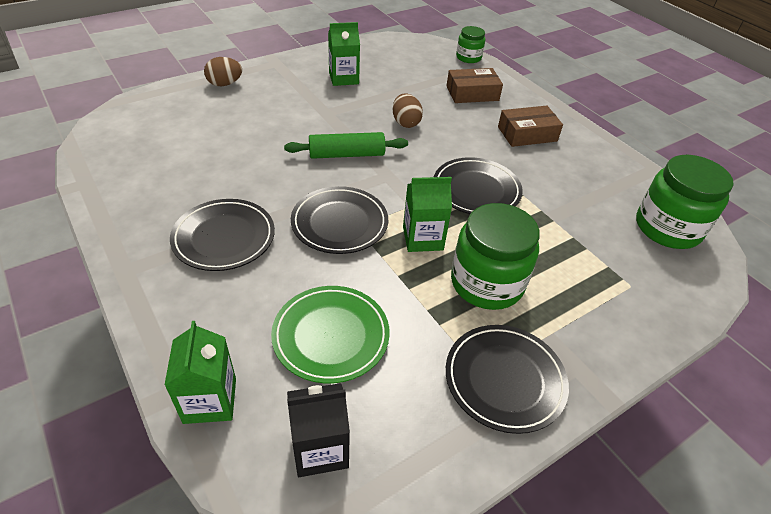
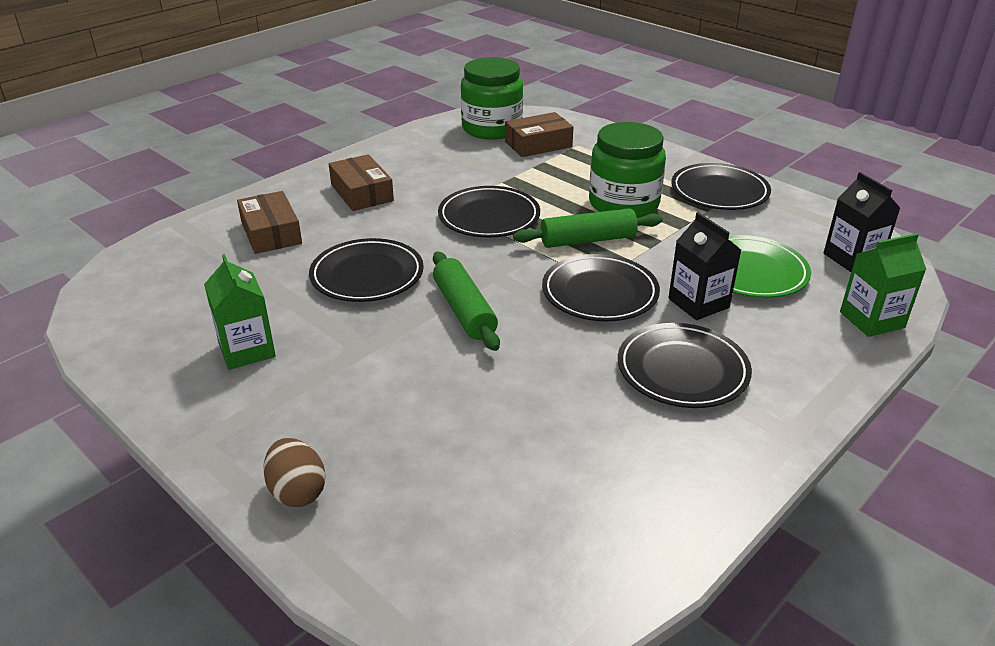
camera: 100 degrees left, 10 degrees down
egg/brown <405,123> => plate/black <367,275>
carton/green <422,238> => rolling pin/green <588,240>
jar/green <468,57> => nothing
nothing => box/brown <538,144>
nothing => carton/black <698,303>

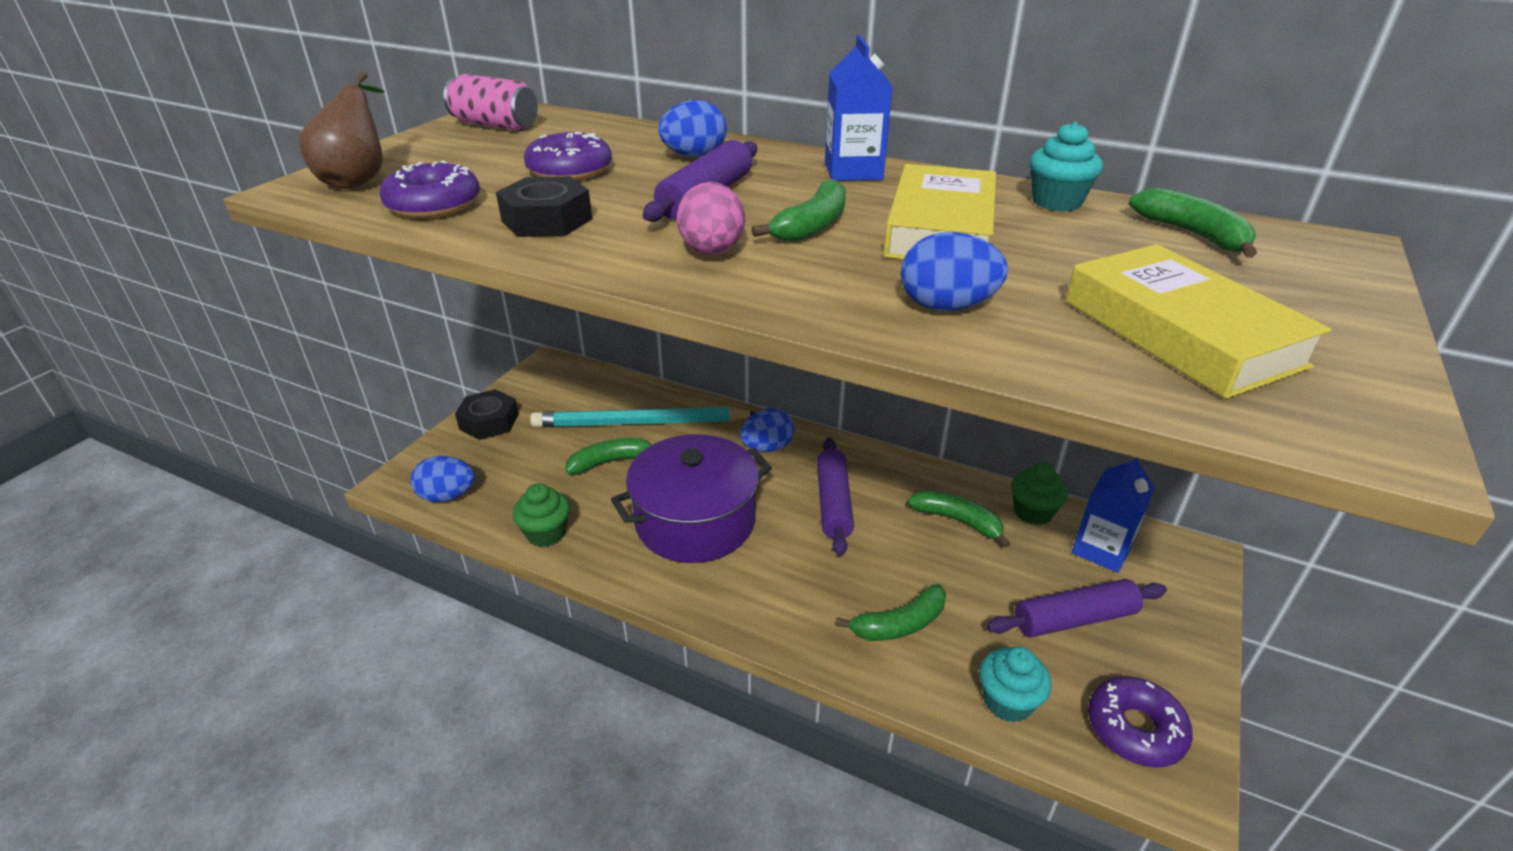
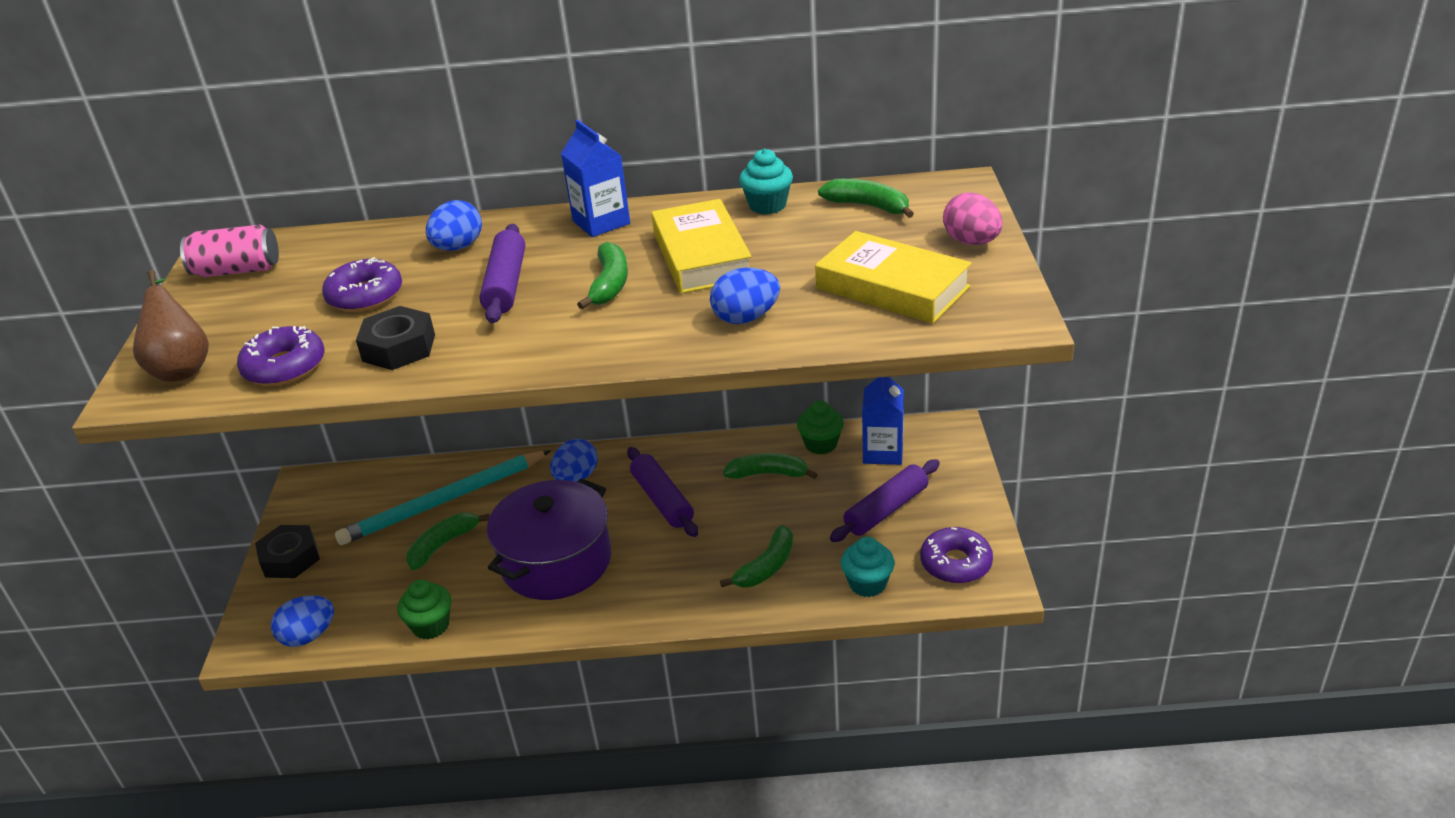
camera: 25 degrees left, 0 degrees up
egg/pink <712,252> => egg/pink <971,242>, move

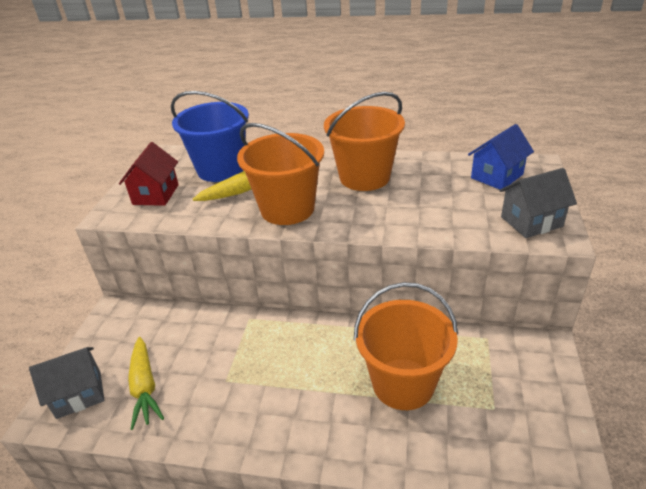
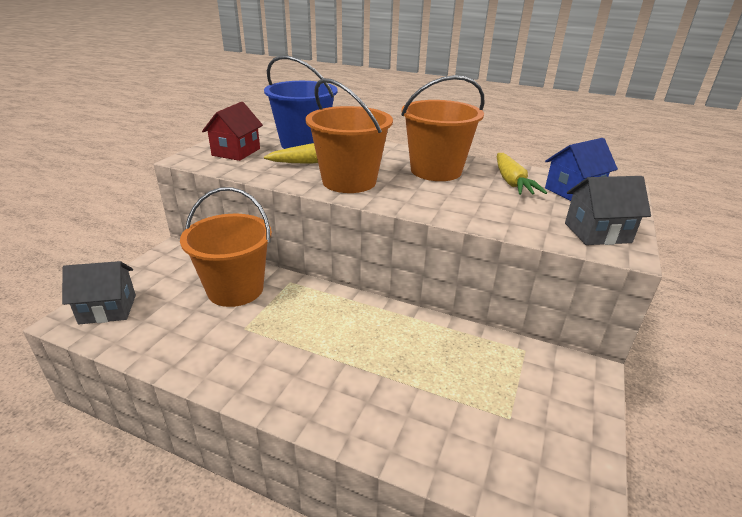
camera: 10 degrees right, 5 degrees down
carrot/yellow <145,387> => carrot/yellow <511,182>, move
bucket/orange <403,384> => bucket/orange <235,289>, move

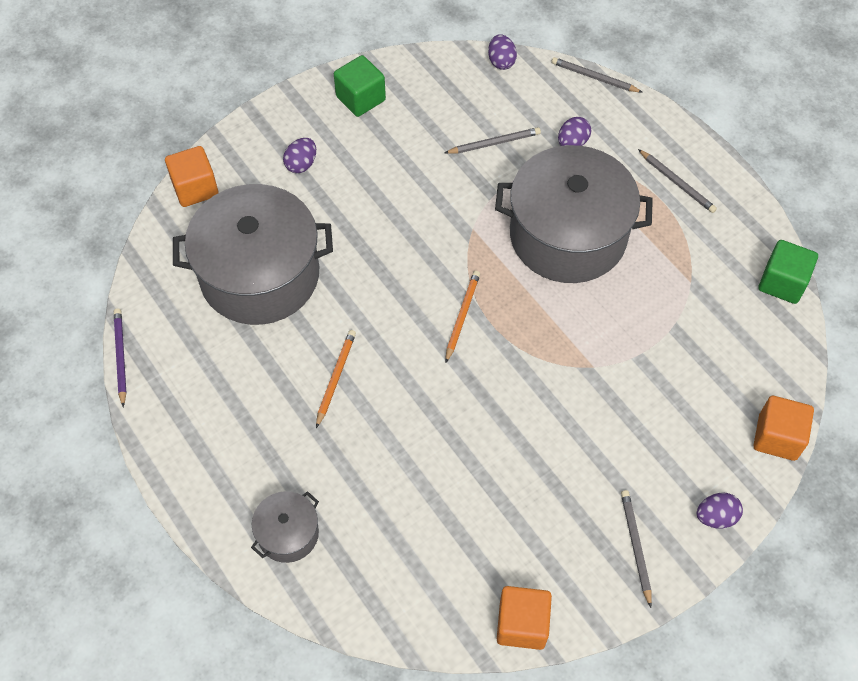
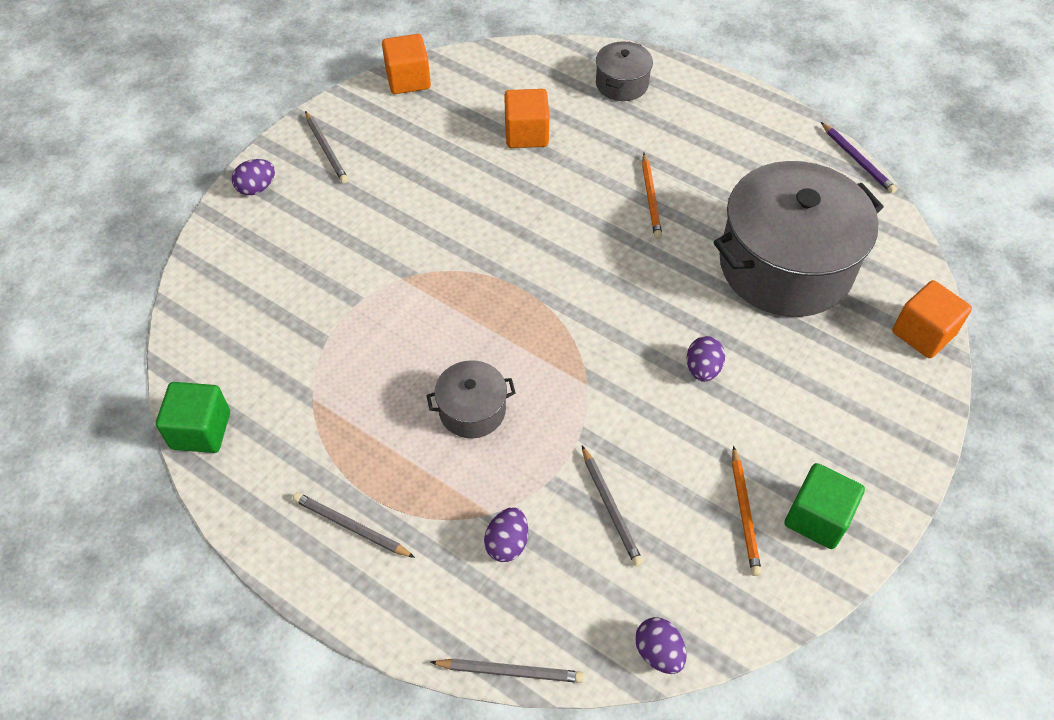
camera: 160 degrees right, 5 degrees down
egg/purple <301,164> => egg/purple <702,369>, move
pencil/grey <494,143> => pencil/grey <610,507>, 75 degrees counterclockwise
pencil/orange <462,316> => pencil/orange <744,513>, move
pot/grey <568,235> => pot/grey <472,410>, x0.45
cube/orange <777,437> => cube/orange <526,134>, move

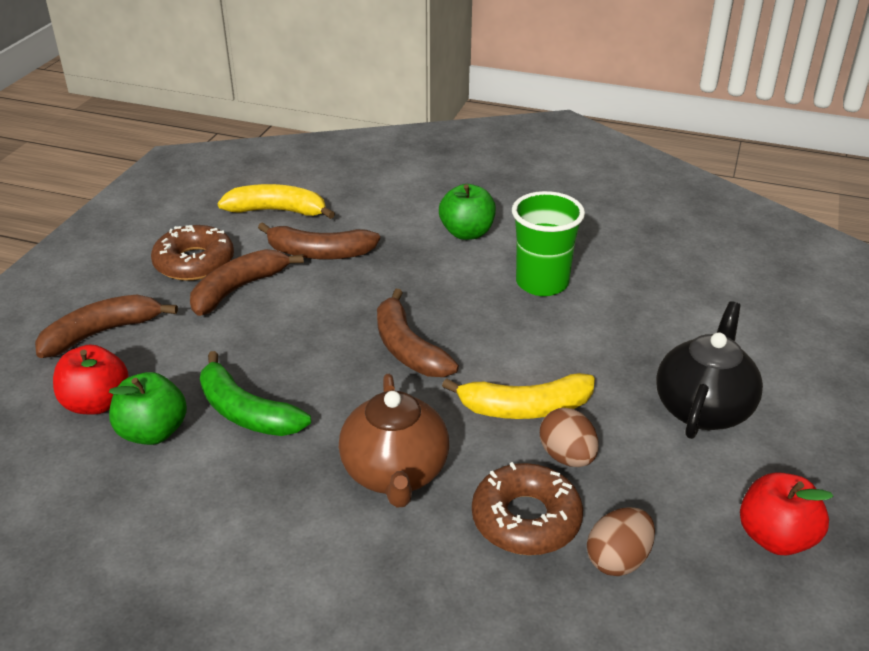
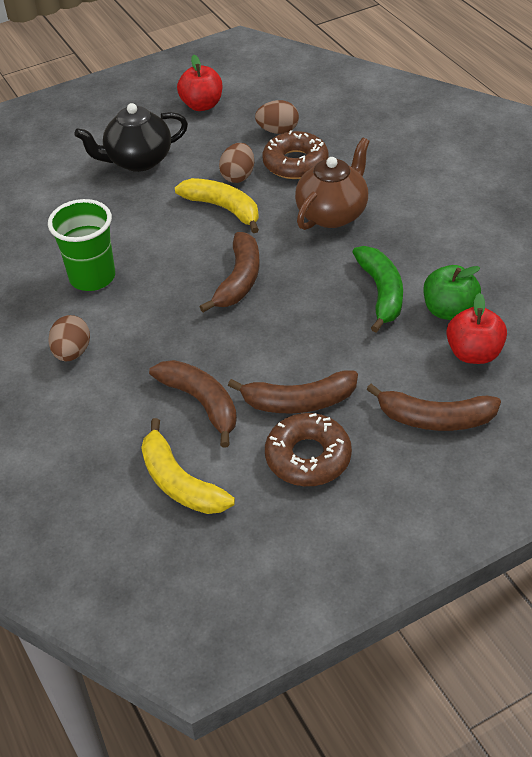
camera: 135 degrees left, 10 degrees up
apple/green <467,233> => egg/brown <72,352>

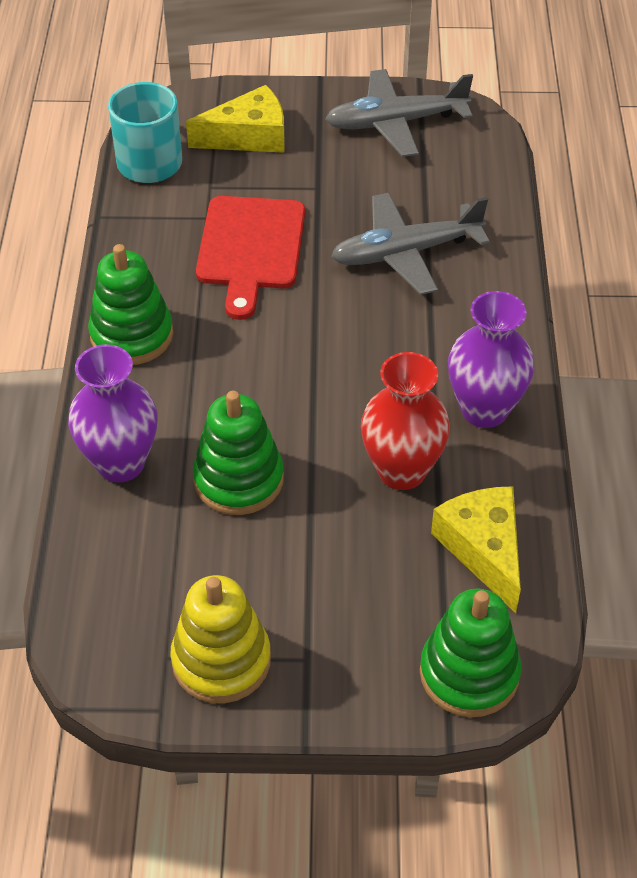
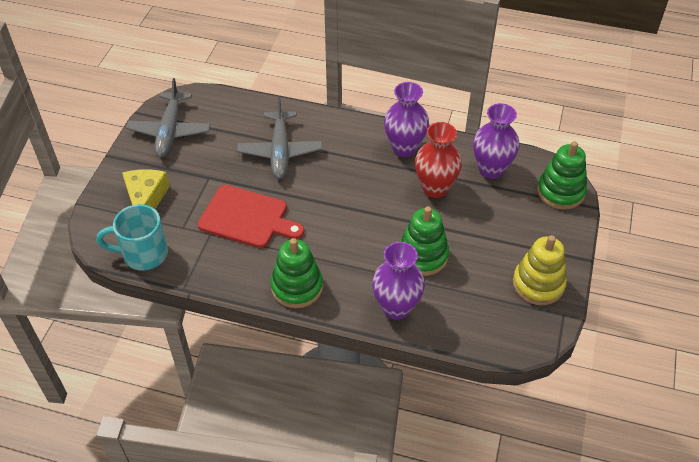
camera: 75 degrees left, 0 degrees up
cheese/yellow <483,549> => vase/purple <491,169>

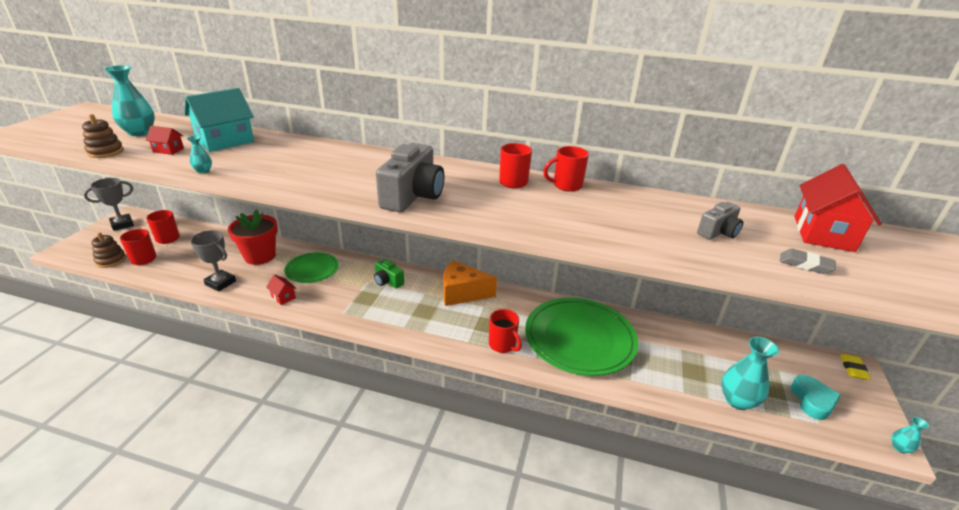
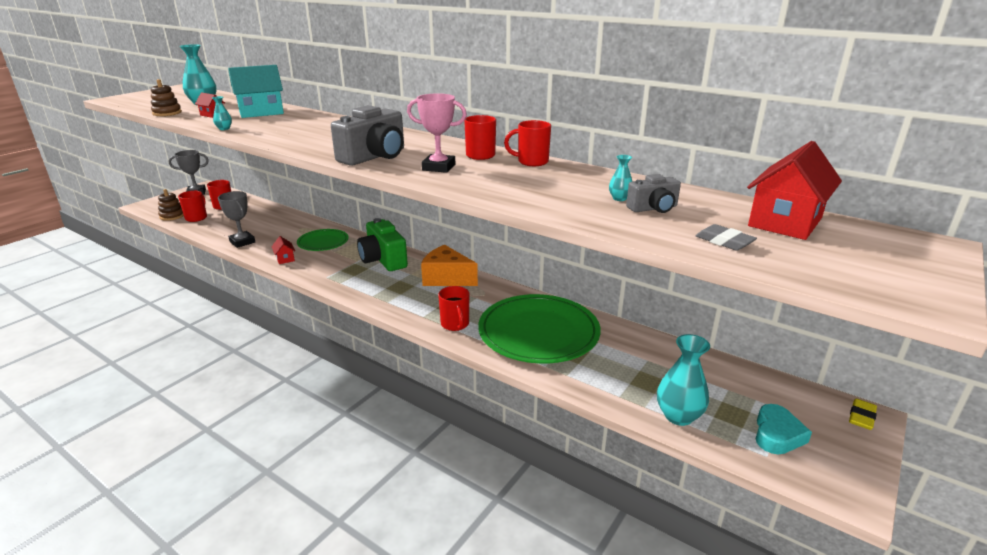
camera: 20 degrees right, 5 degrees down
flower pot/red <260,256> => nothing
camera/green <388,281> => camera/green <383,260>, x1.82
vase/turquoise <899,448> => vase/turquoise <619,198>, move
nothing => trophy/pink <439,167>

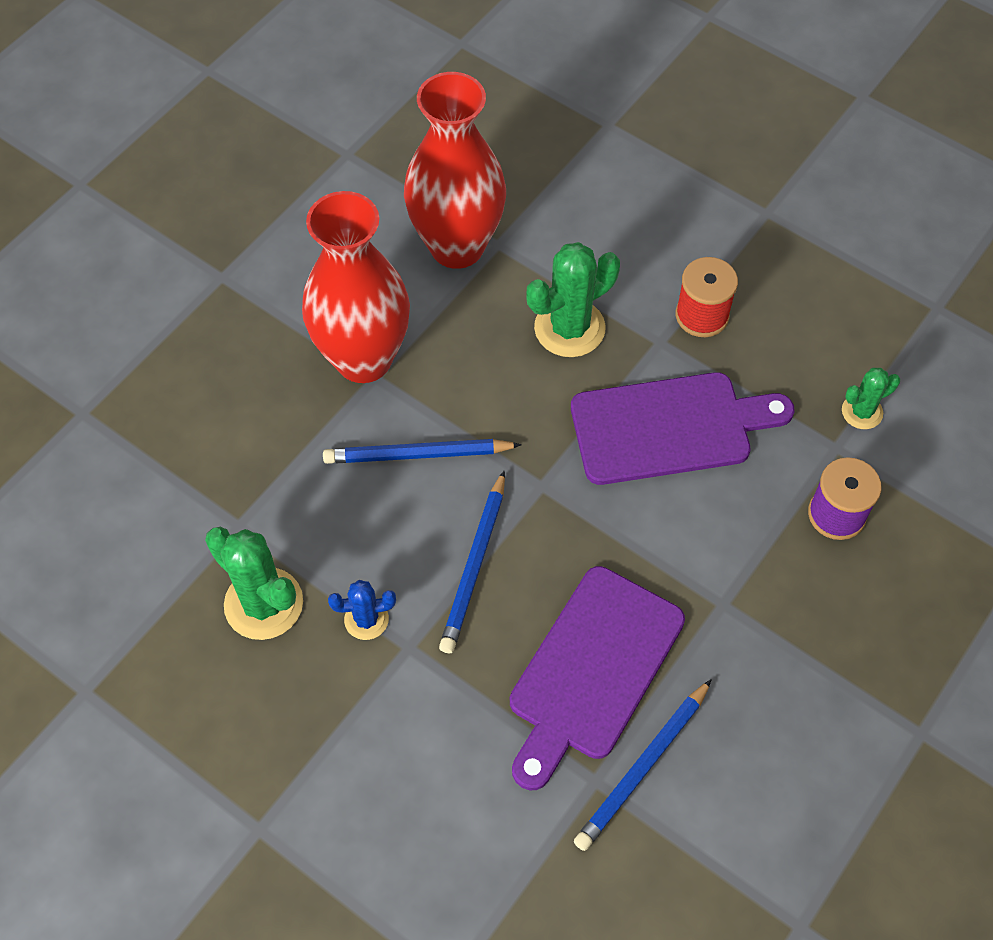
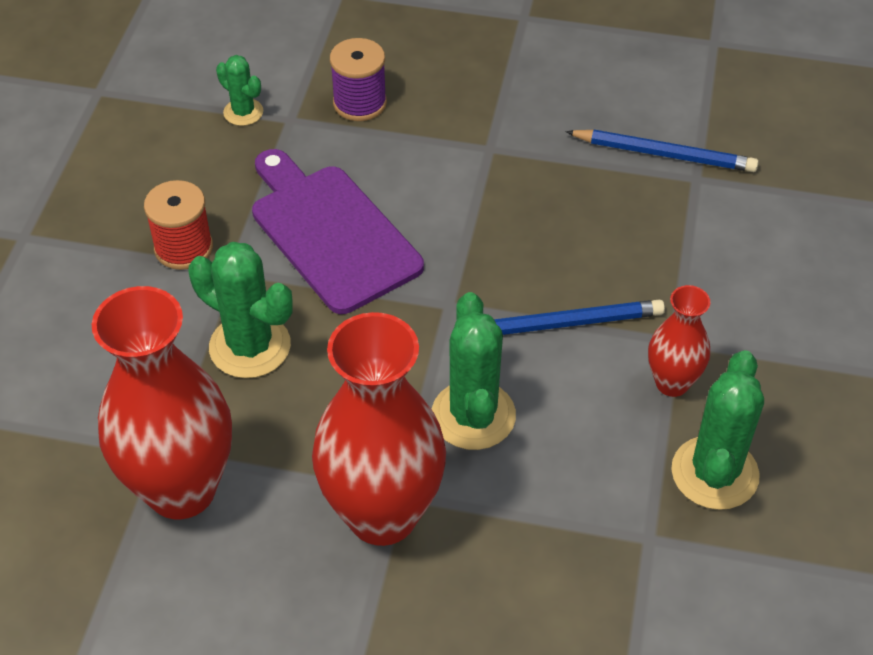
camera: 115 degrees left, 10 degrees down
pencil/blue <417,454> => cactus/green <473,415>
cactus/blue <366,619> => vase/red <672,383>
cutting board/purple <592,670> => nothing

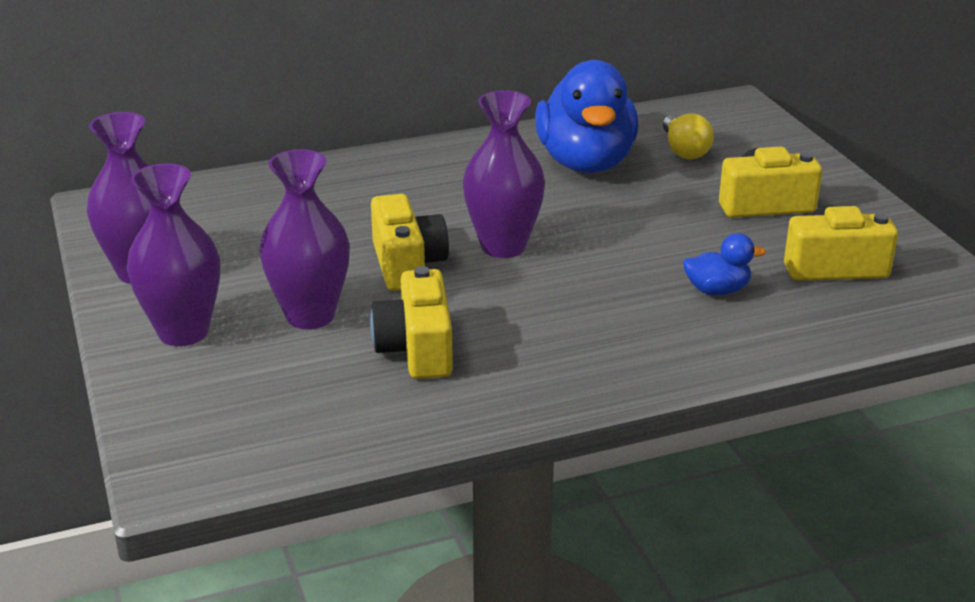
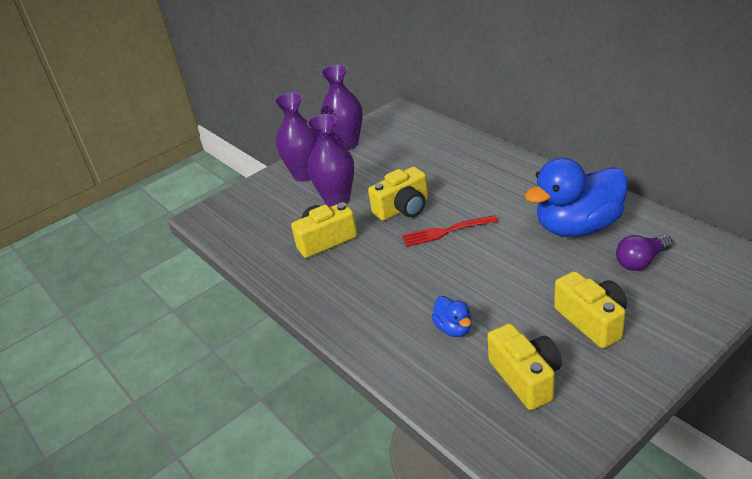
camera: 75 degrees right, 5 degrees up
vase/purple <503,246> => fork/red <445,232>
light bulb/yellow <684,150> => light bulb/purple <641,261>

